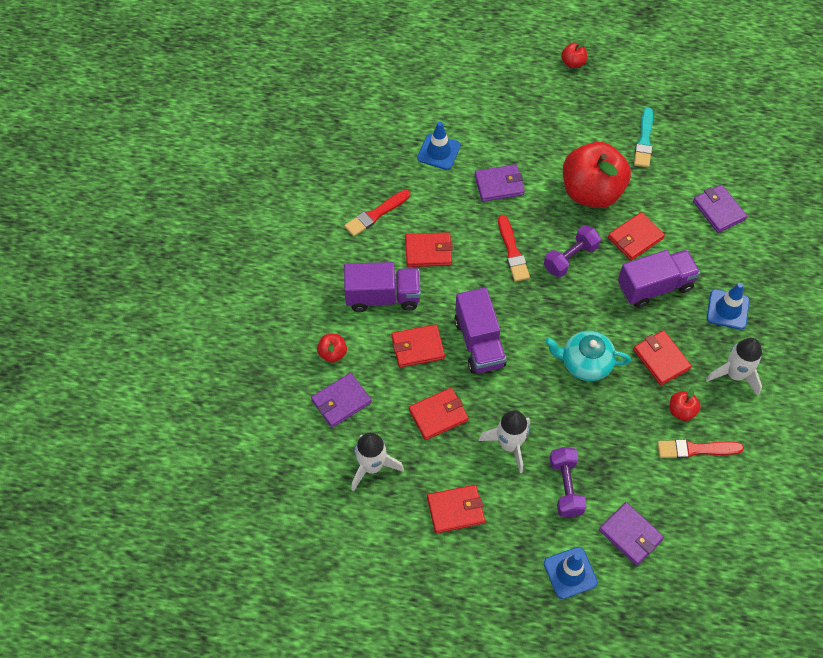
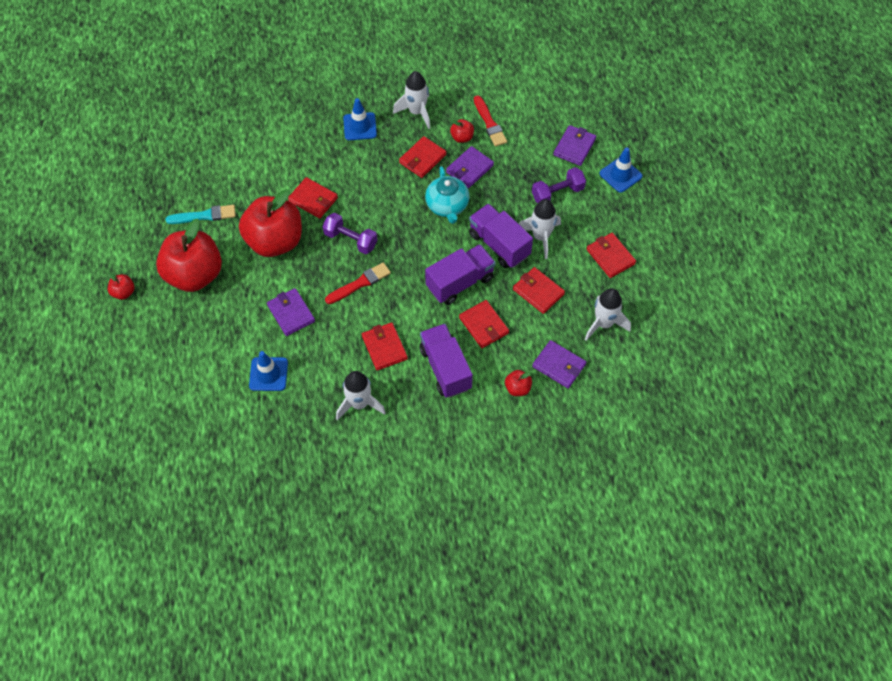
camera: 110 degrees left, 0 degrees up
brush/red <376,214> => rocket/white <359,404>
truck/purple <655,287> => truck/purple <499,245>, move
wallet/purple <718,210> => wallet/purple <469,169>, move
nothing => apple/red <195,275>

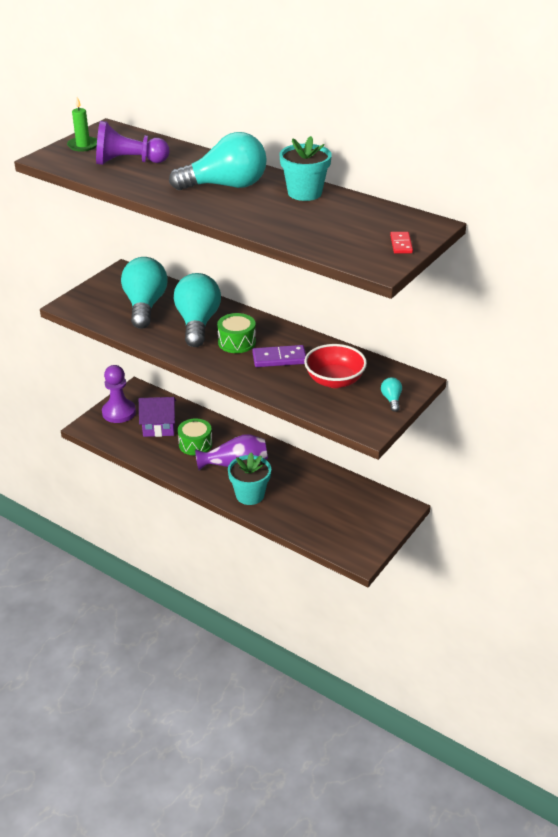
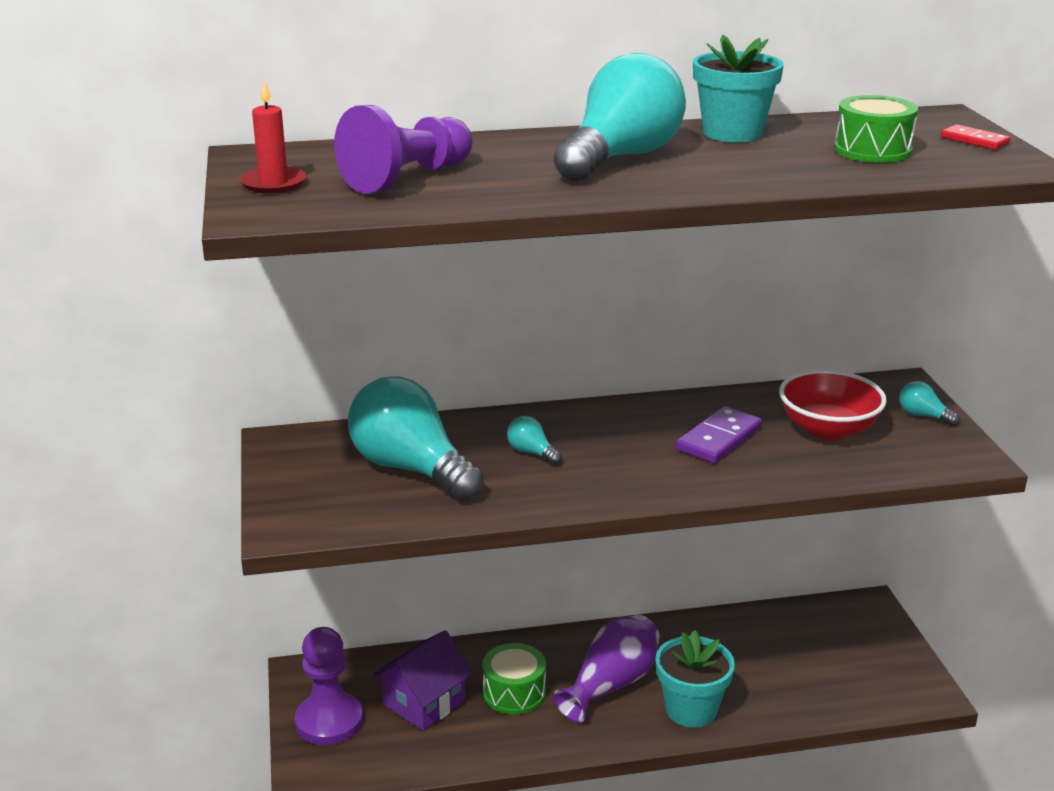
camera: 45 degrees left, 10 degrees down
candle/green <83,145> => candle/red <273,183>
light bulb/turquoise <197,323> => light bulb/turquoise <532,453>, x0.41
drum/green <237,342> => drum/green <872,150>, move

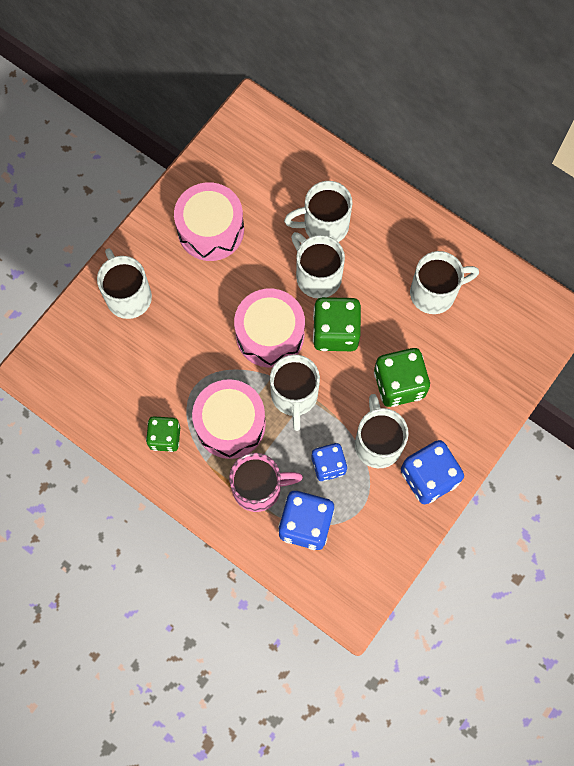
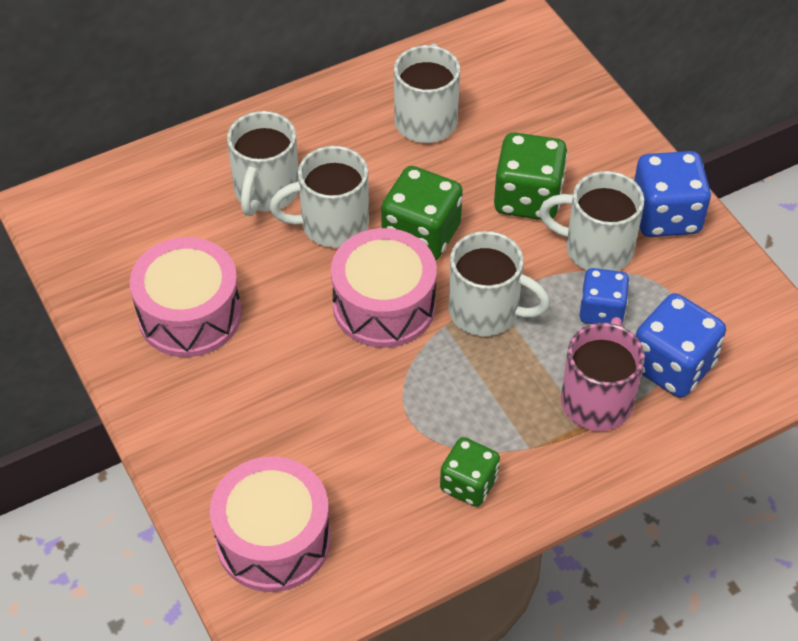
camera: 65 degrees left, 20 degrees down
mug/white <128,296> => nothing
drum/pink <230,424> => drum/pink <273,539>, move

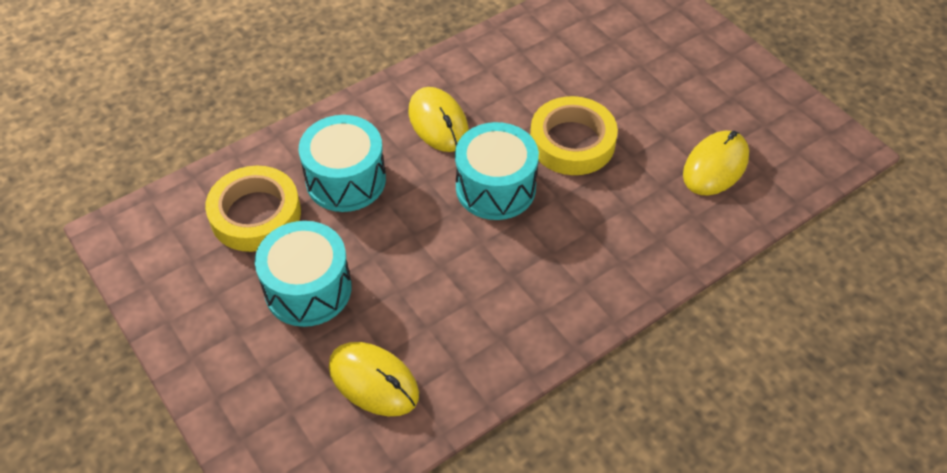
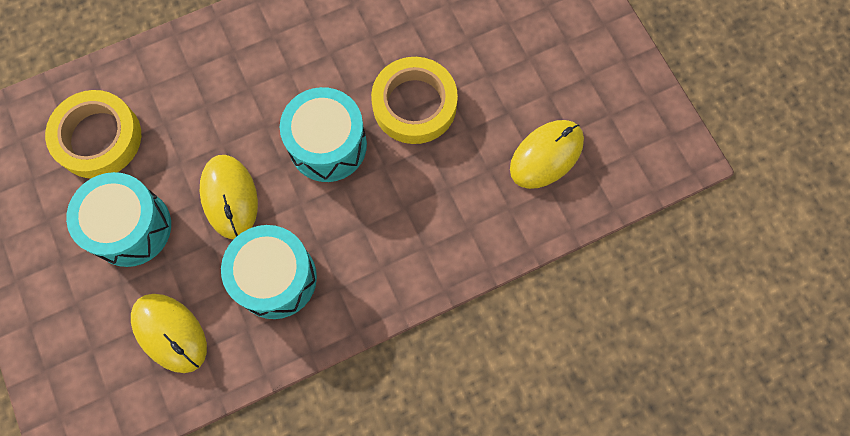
camera: 10 degrees right, 20 degrees up
drum/turquoise <346,180> => drum/turquoise <275,278>, move
mouse/yellow <438,122> => mouse/yellow <229,197>, move

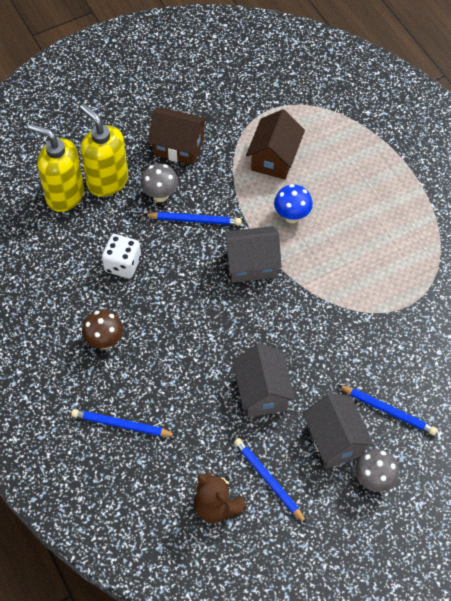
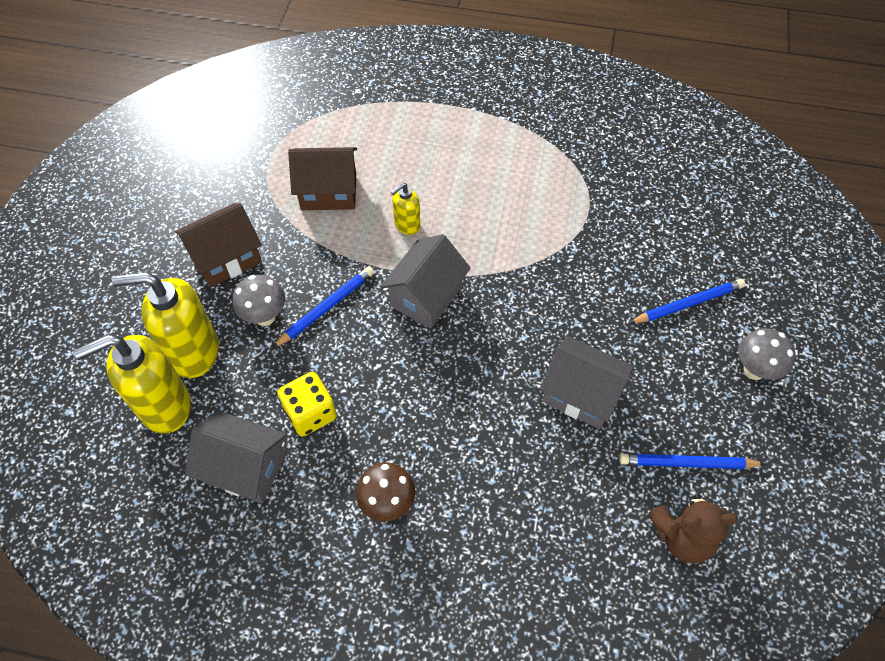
camera: 50 degrees left, 0 degrees up
pencil/blue <121,425> => nothing
dice/white <122,264> => dice/yellow <310,413>
house/brown <274,158> => house/brown <328,192>, 60 degrees counterclockwise
mushroom/blue <292,216> => soap dispenser/yellow <407,225>
house/grey <335,440> => house/grey <245,468>, move

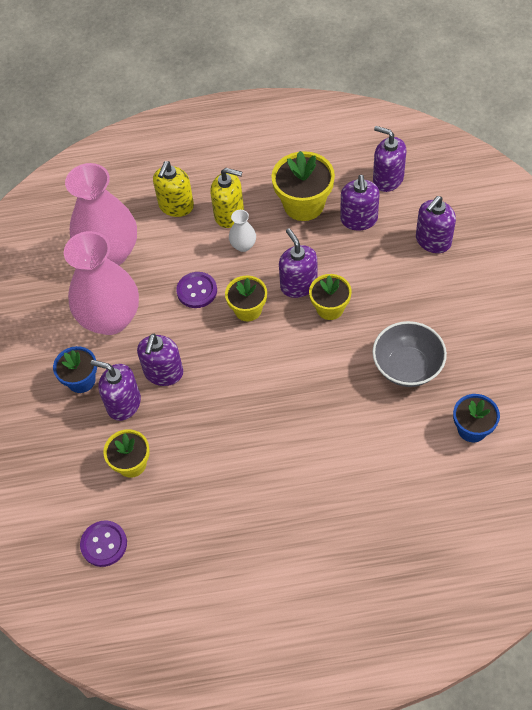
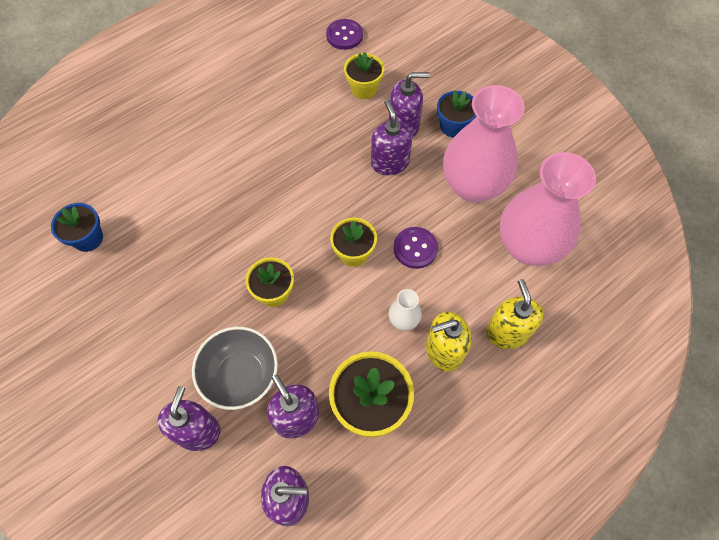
camera: 145 degrees right, 5 degrees up
soap dispenser/purple <298,285> => nothing
bowl/grey <407,367> => bowl/grey <240,376>, move

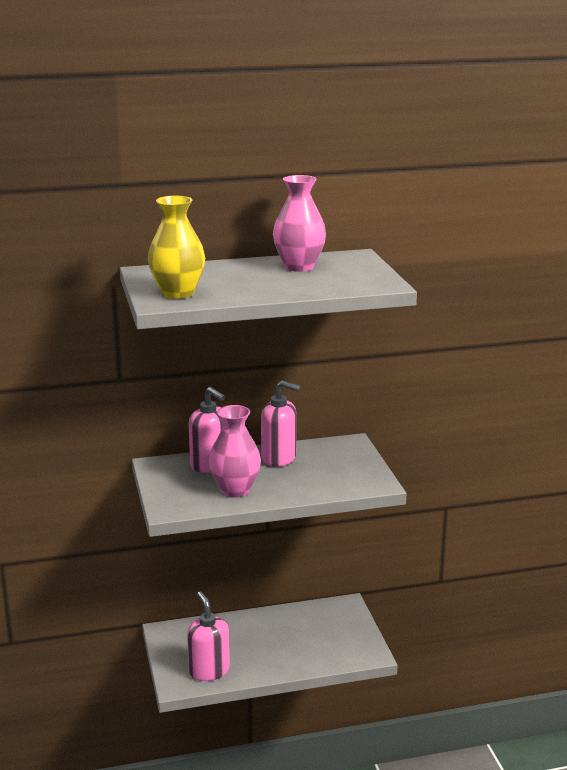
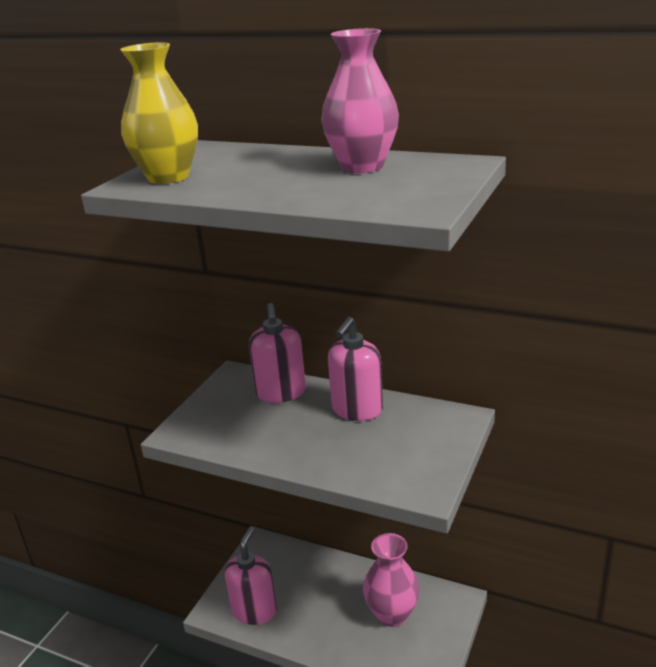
camera: 40 degrees right, 5 degrees up
vase/pink <235,490> => vase/pink <392,614>, move
soap dispenser/pink <279,458> => soap dispenser/pink <357,410>, 60 degrees clockwise

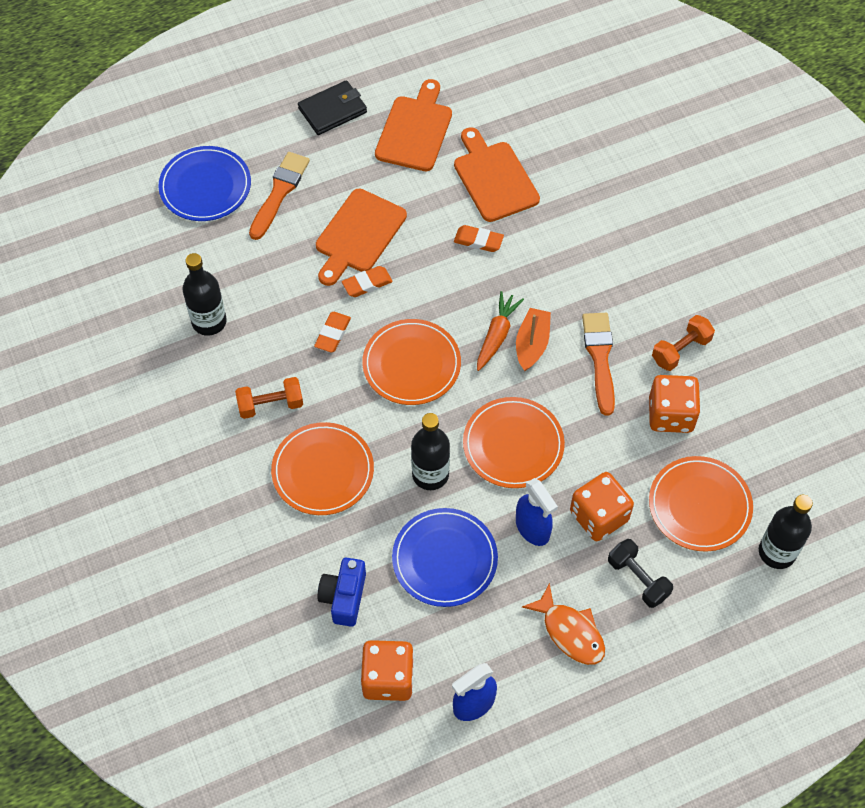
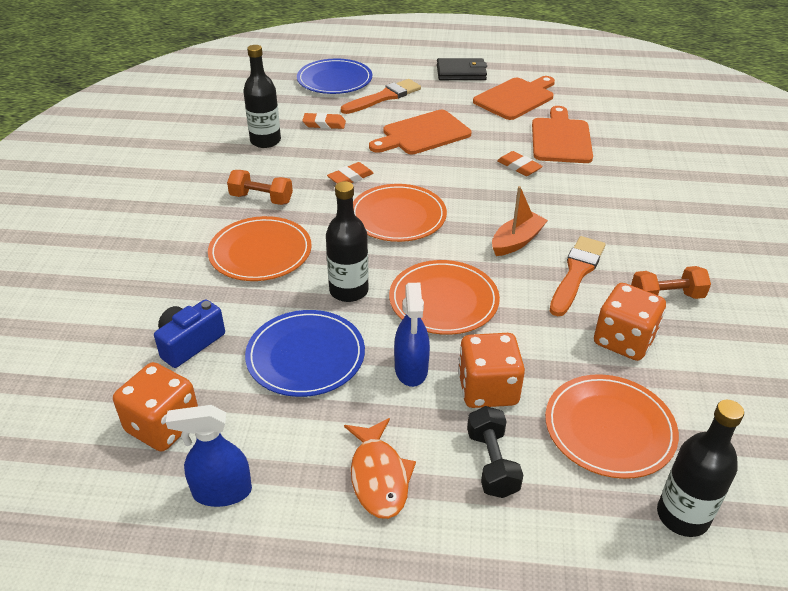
camera: 30 degrees right, 20 degrees down
eraser/orange <367,283> => eraser/orange <324,124>, move
carrot/orange <497,335> => nothing

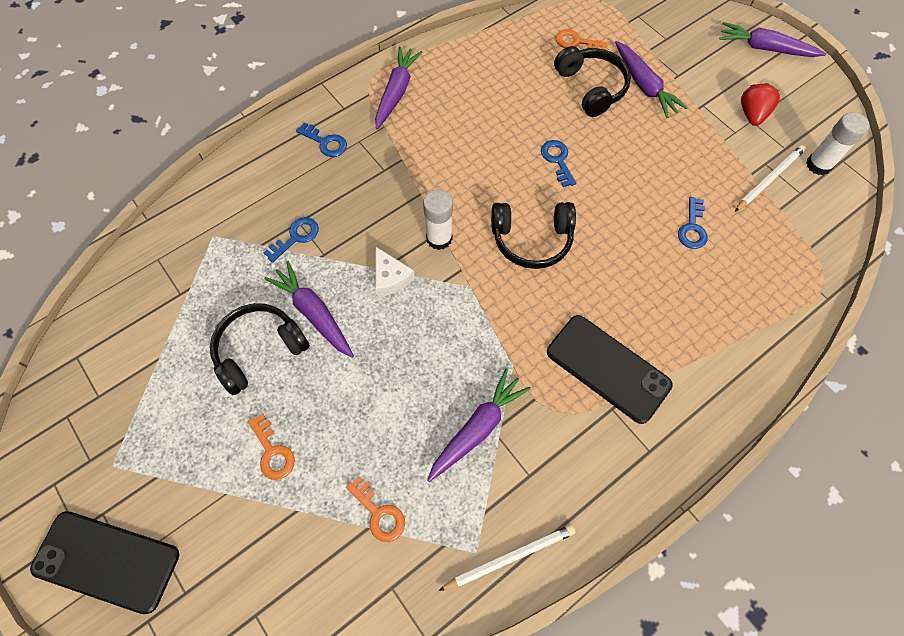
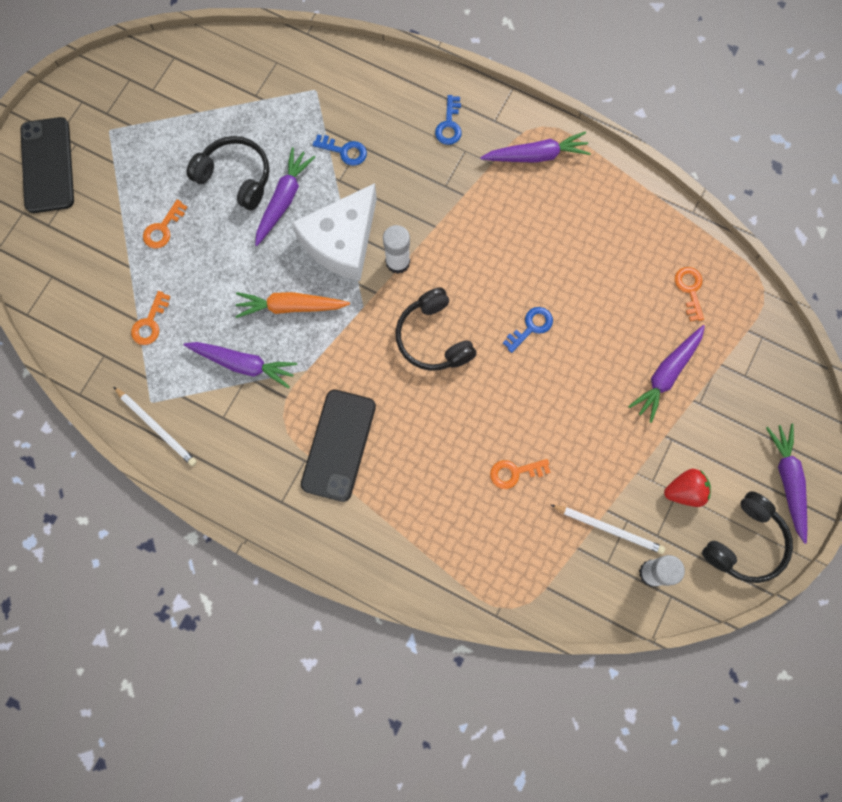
camera: 65 degrees right, 10 degrees up
cheese/white <390,278> => cheese/white <341,241>, x2.12
headphones/black <591,87> => headphones/black <745,543>, move
key/blue <692,228> => key/orange <514,472>
nothing => carrot/orange <290,307>

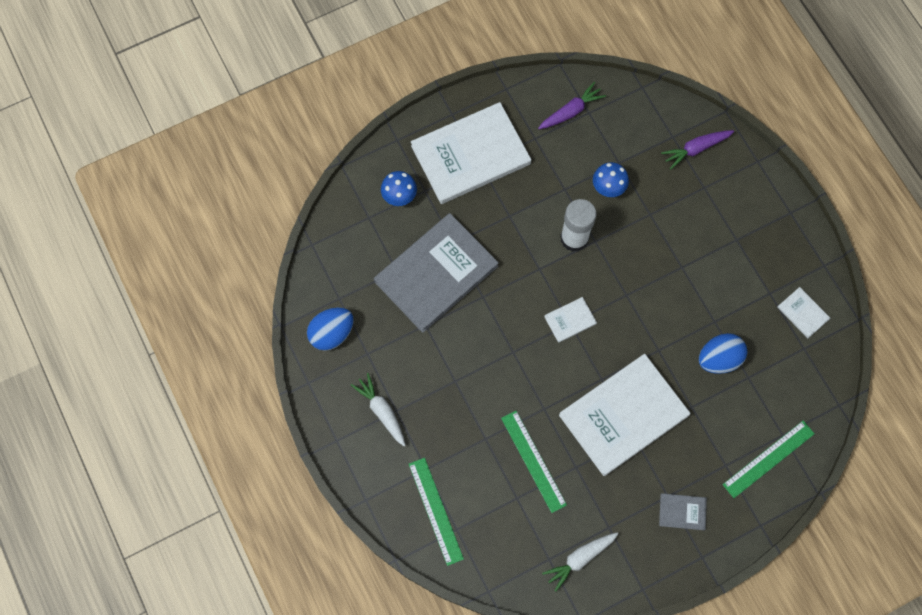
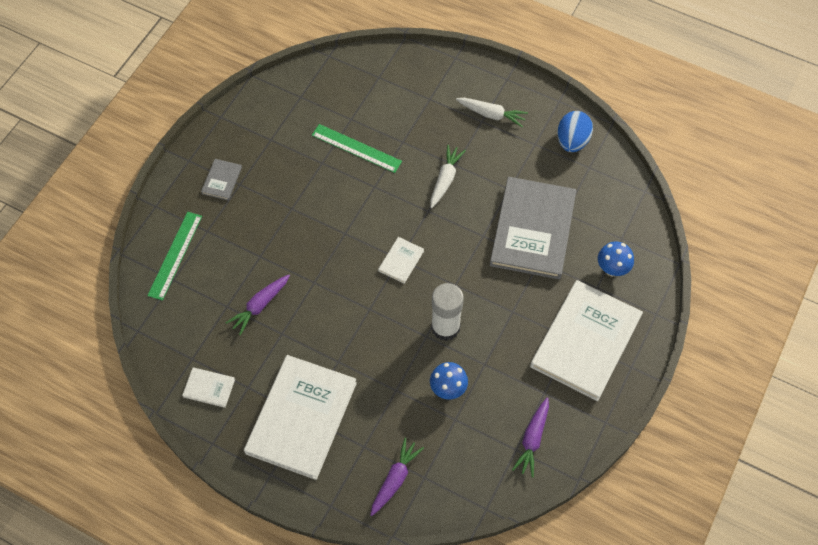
camera: 145 degrees right, 10 degrees down
ruler/green <435,511> => nothing
carrot/white <580,558> => carrot/white <445,179>, move
book/white <623,415> => book/white <301,417>, move
book/grey <682,511> => book/grey <222,180>, 45 degrees counterclockwise
egg/blue <719,359> => carrot/purple <260,306>

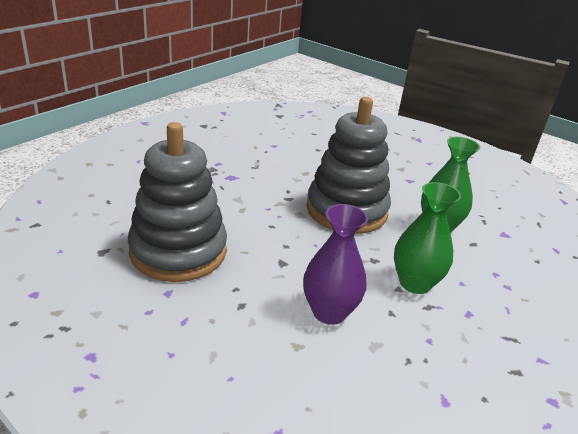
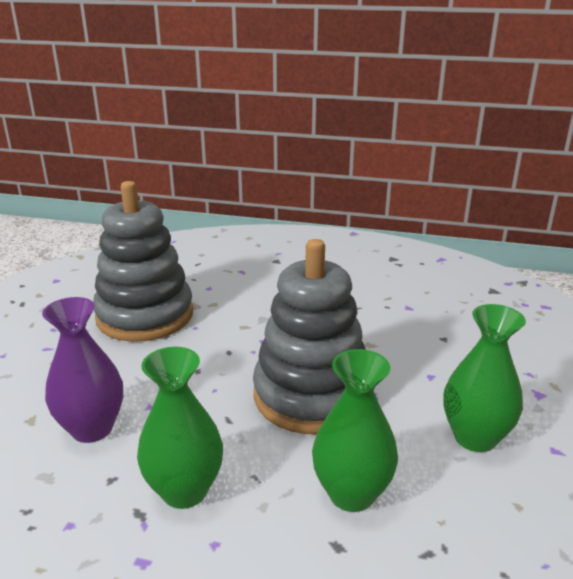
camera: 70 degrees right, 5 degrees down
nothing => vase/green <475,437>

